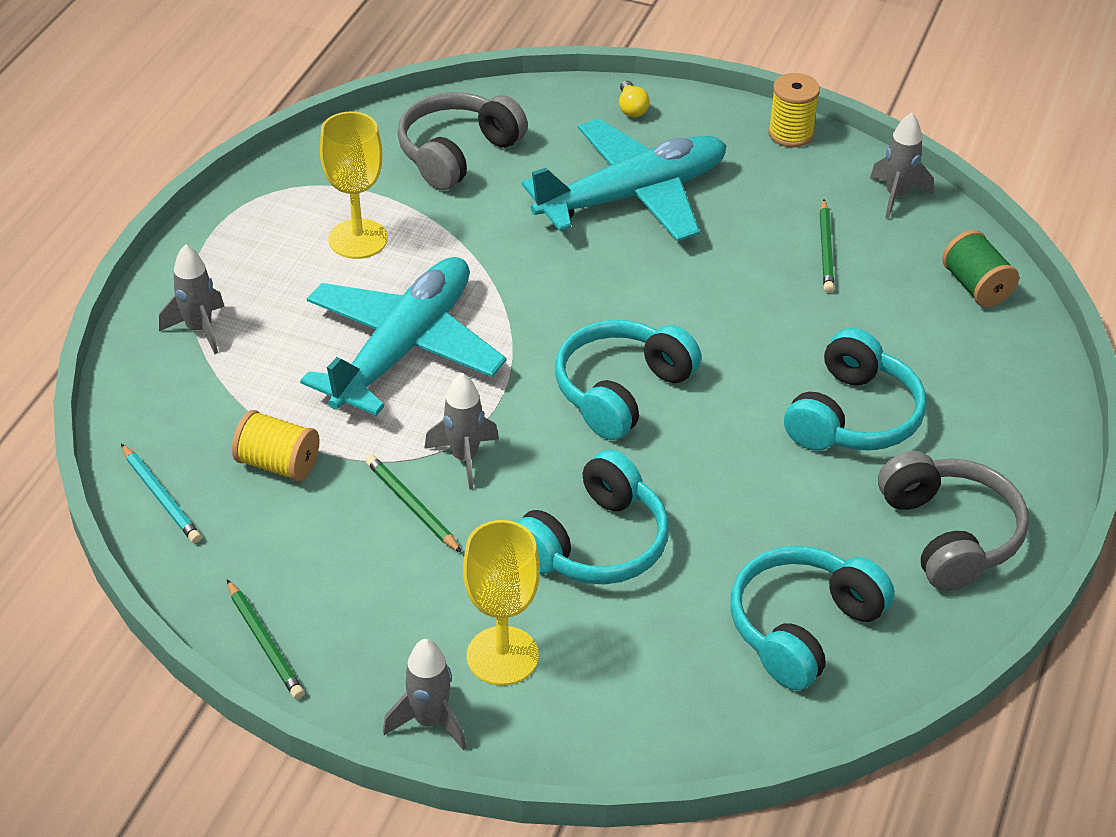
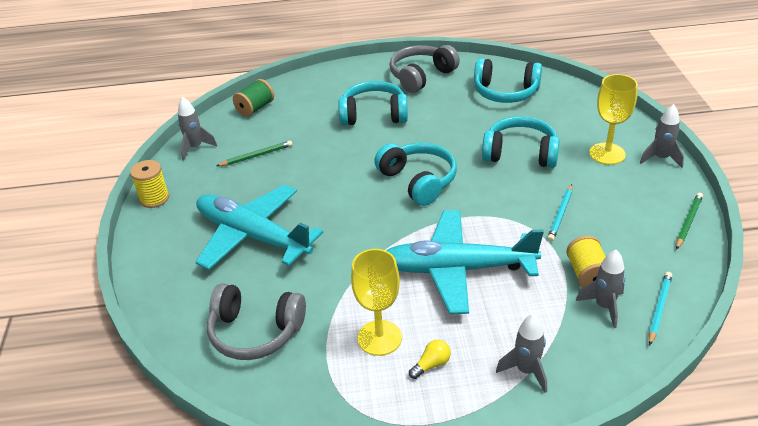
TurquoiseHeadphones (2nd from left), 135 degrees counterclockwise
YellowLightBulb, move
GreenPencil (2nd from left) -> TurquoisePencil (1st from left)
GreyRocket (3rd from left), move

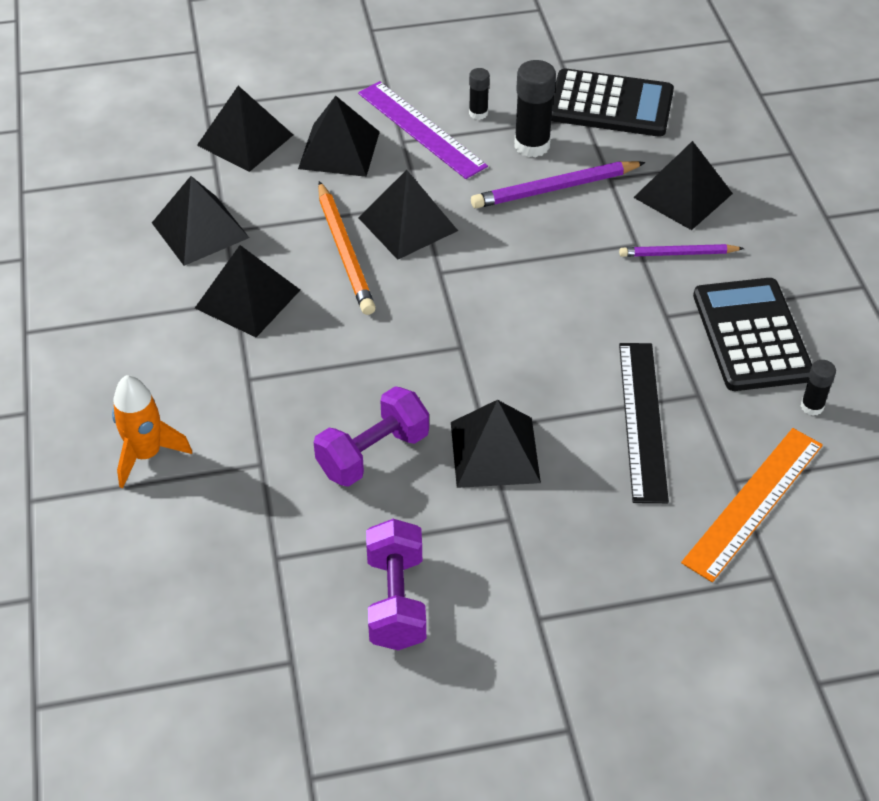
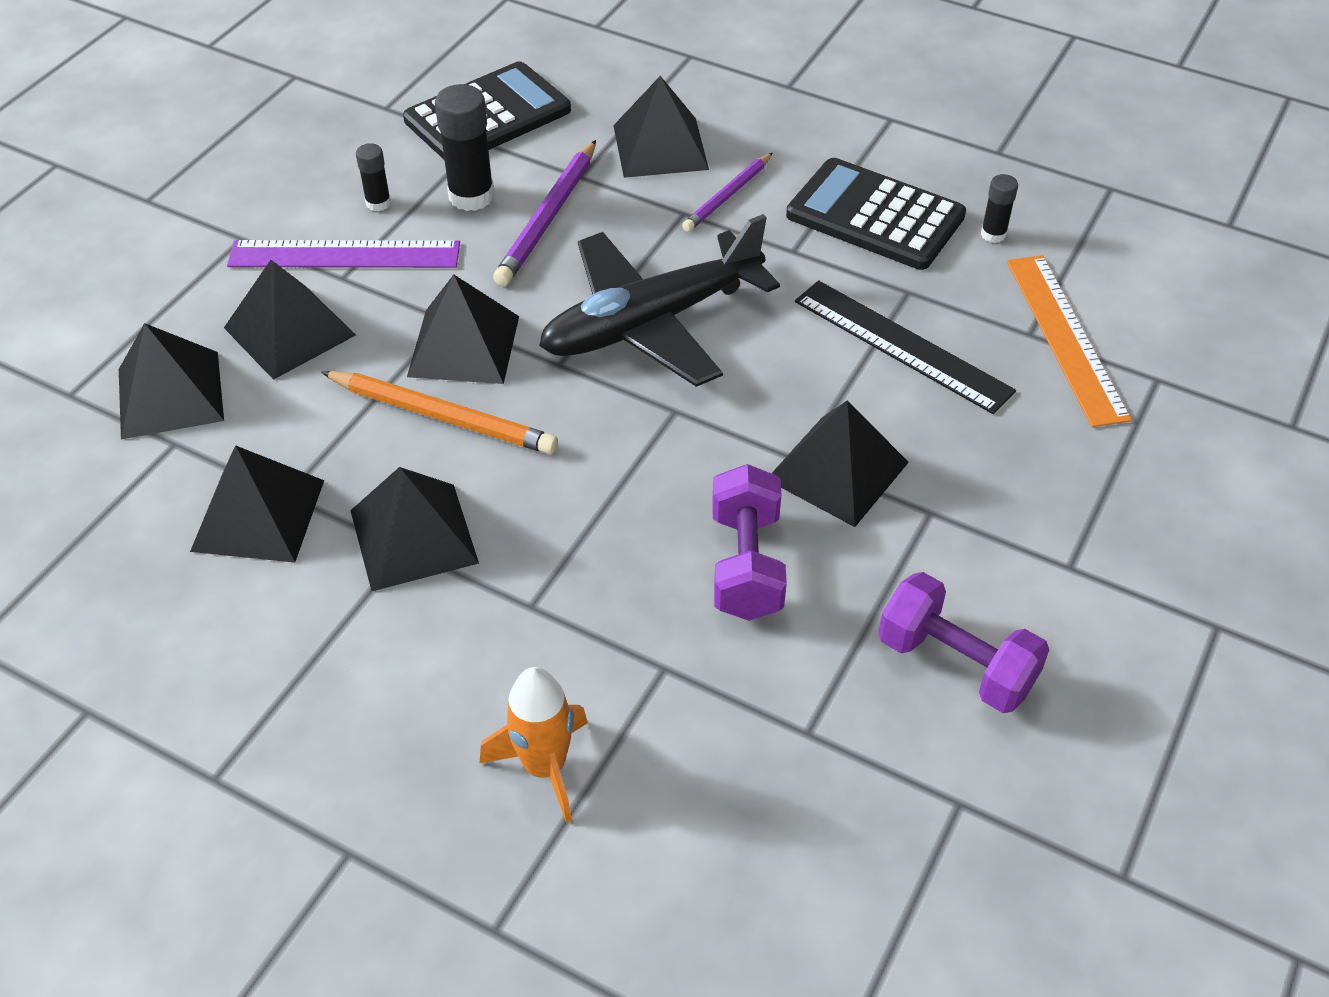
none -> BlackPlane

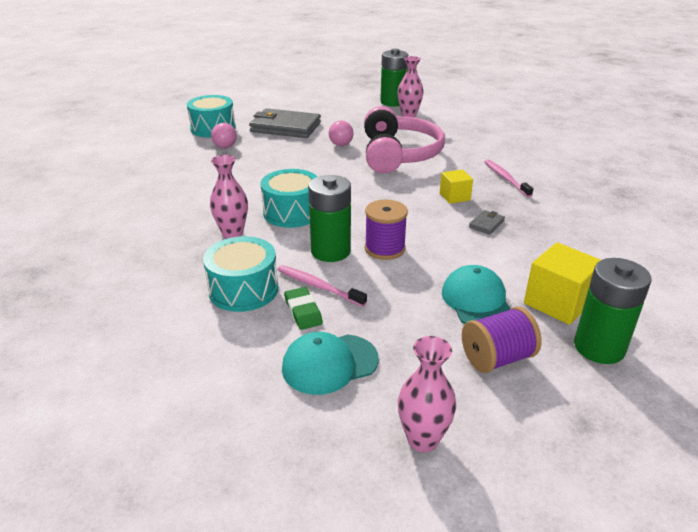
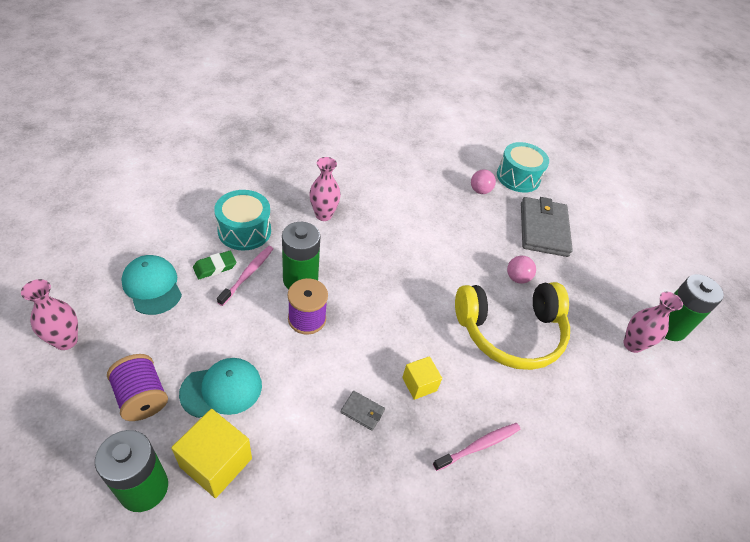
PinkHeadphones -> YellowHeadphones
TurquoiseDrum (3rd from left) -> none

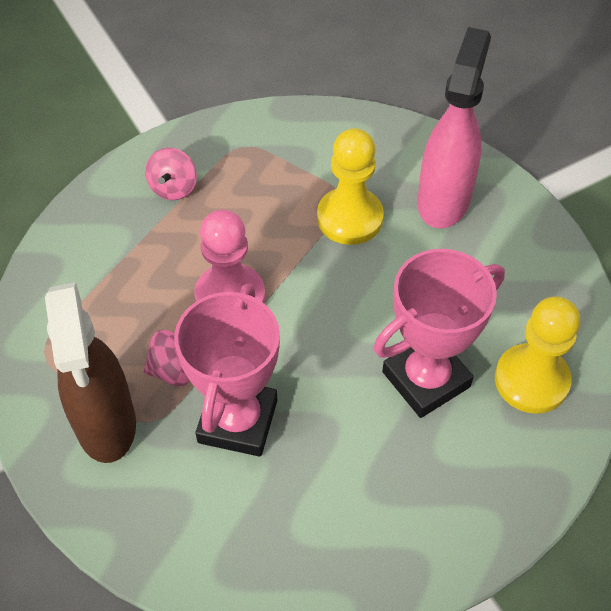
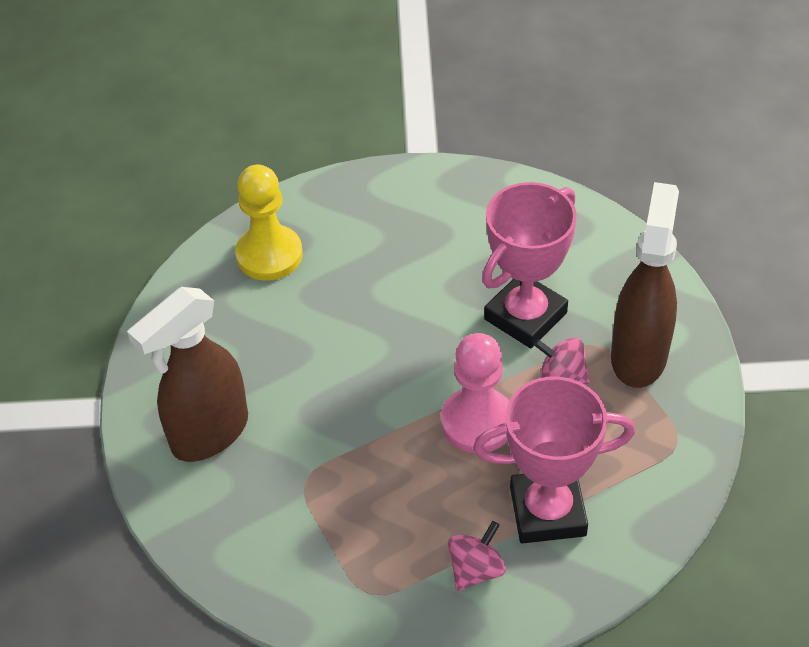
PinkSprayBottle -> BrownSprayBottle (1st from left)
PinkTrophy (2nd from left), move
YellowPawn (1st from left) -> none

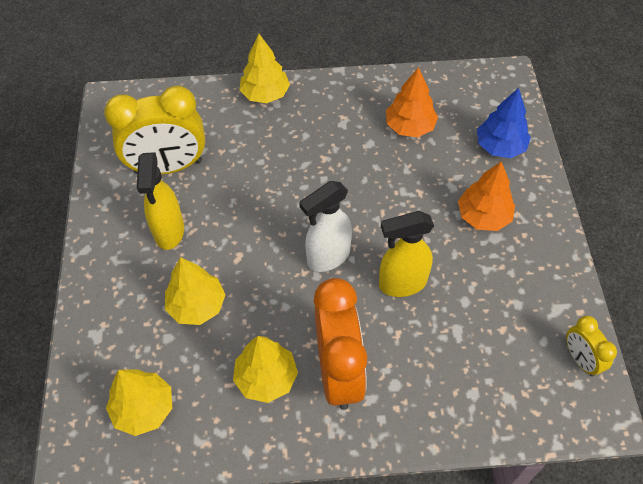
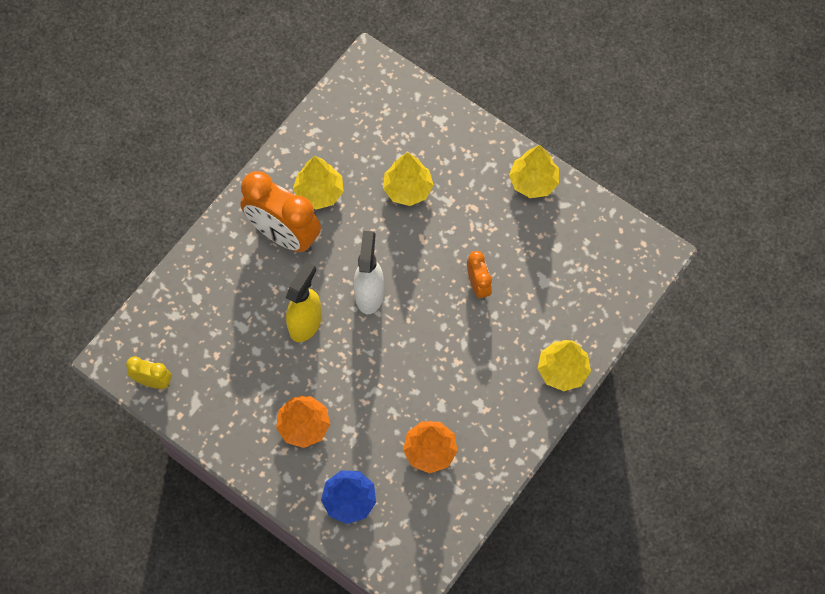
none -> OrangeClock (2nd from left)
YellowTree (1st from left in the first image) -> YellowTree (3rd from left), move
YellowClock (1st from left) -> none
YellowSprayBottle (1st from left) -> none

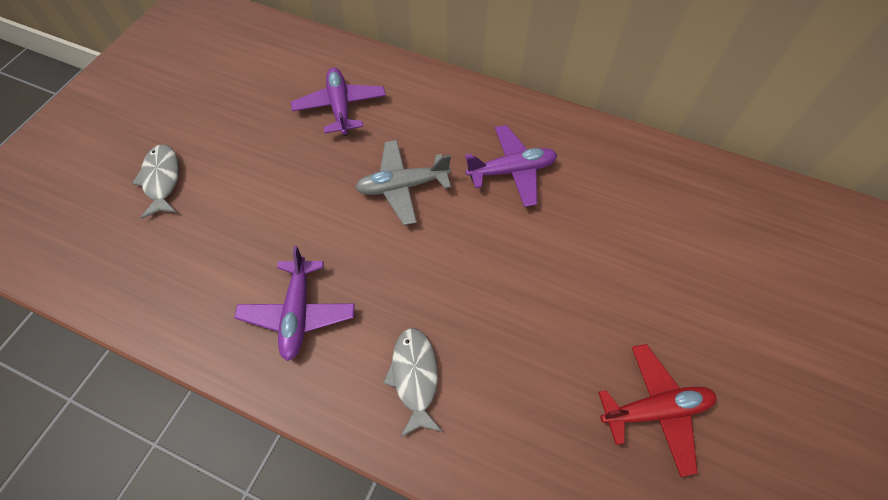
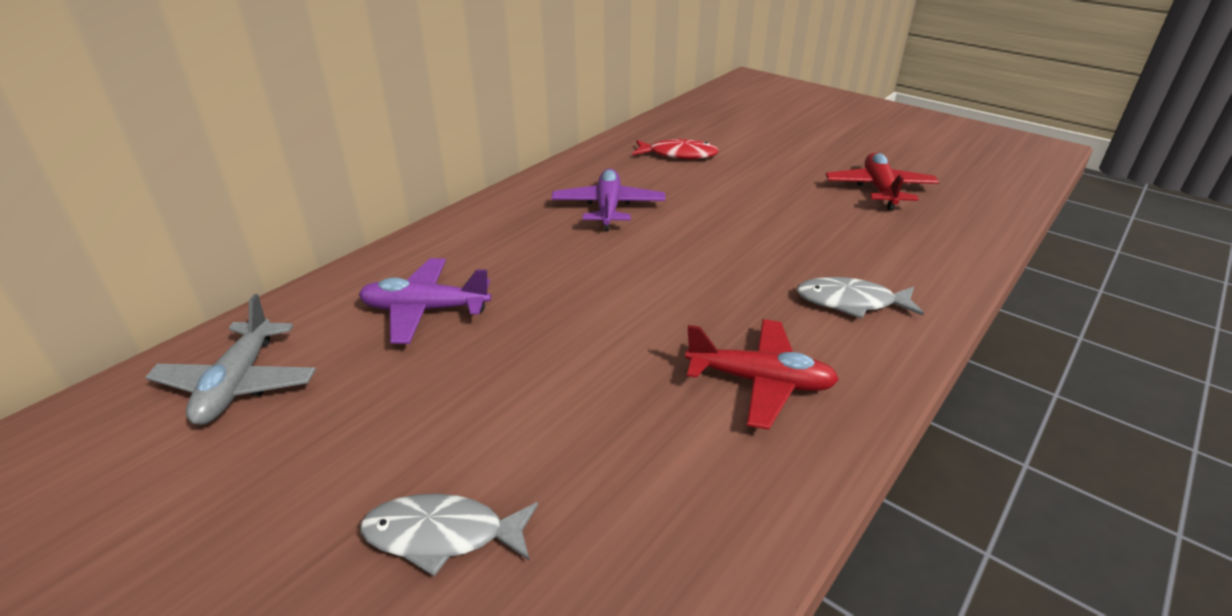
GreyPlane, move
none -> RedFish
PurplePlane (1st from left) -> RedPlane (1st from left)

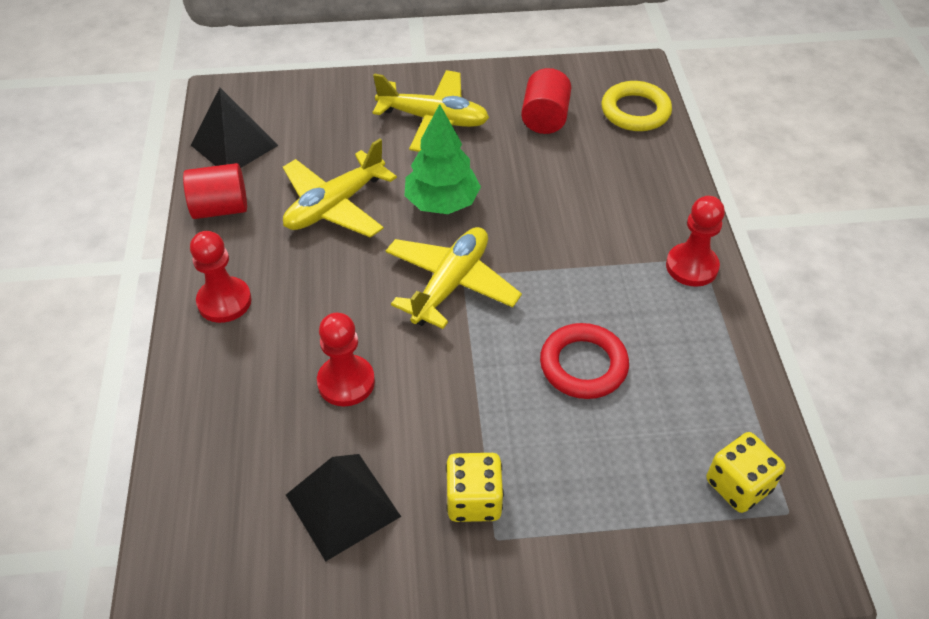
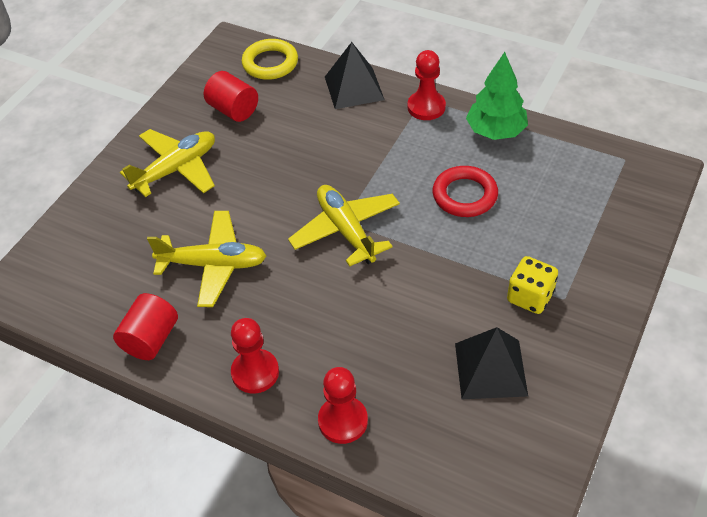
YellowPlane (1st from left in the first image) -> YellowPlane (2nd from left), 75 degrees counterclockwise
RedPawn (2nd from left), move
BlackPyramid (1st from left), move
GreenTree, move
YellowDice (2nd from left) -> none

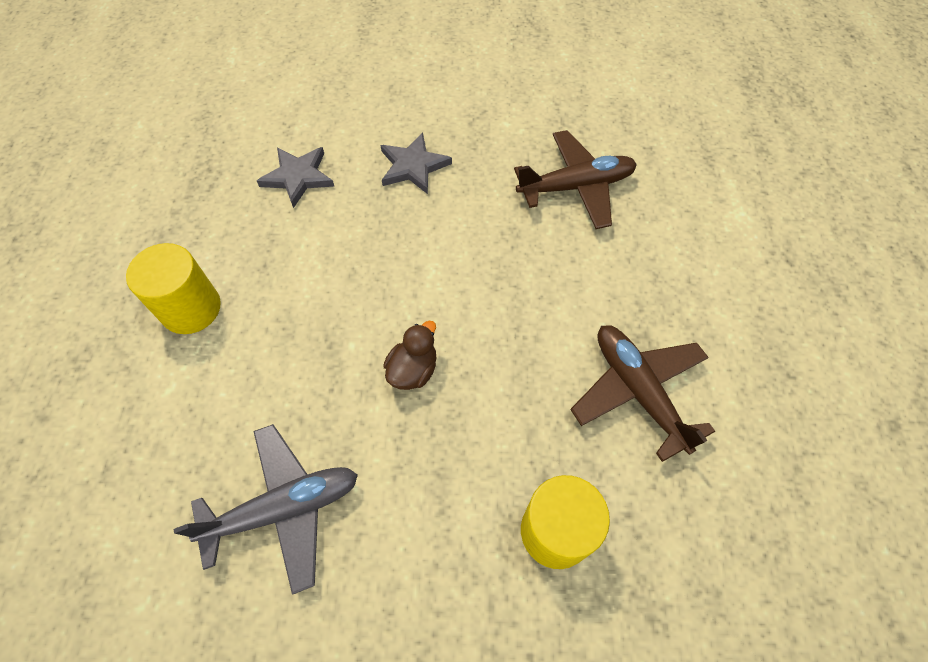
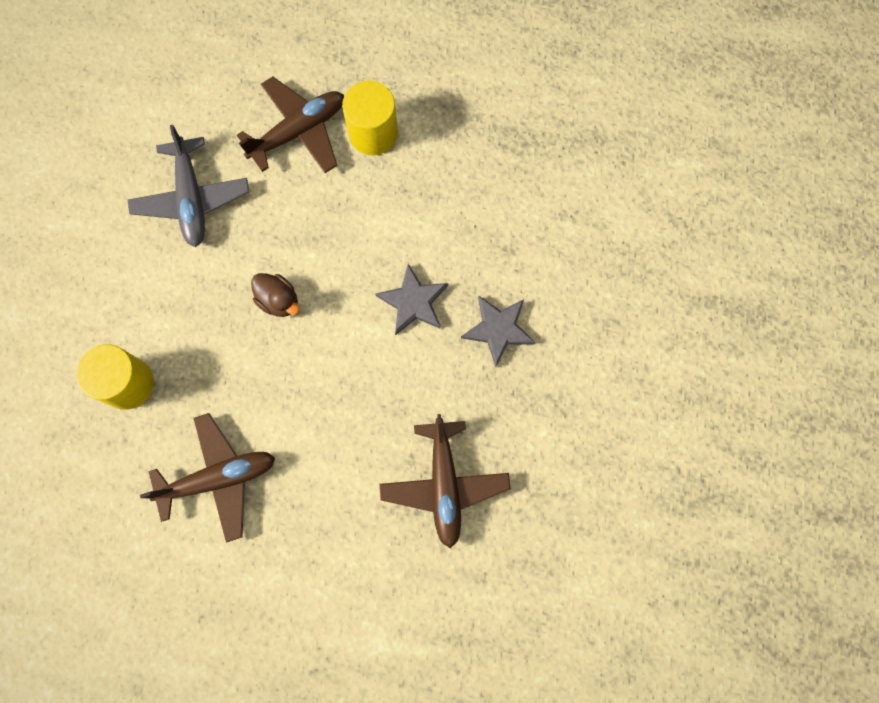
none -> BrownPlane (2nd from left)
GreyStar (1st from left), move

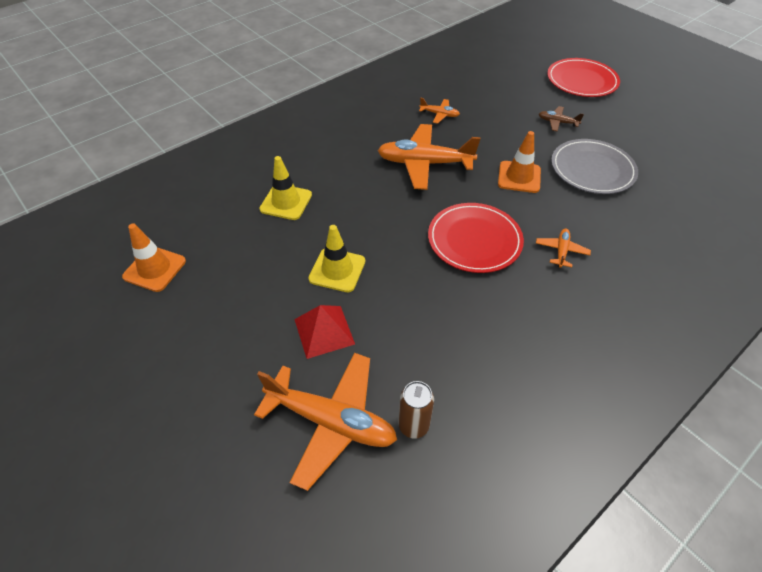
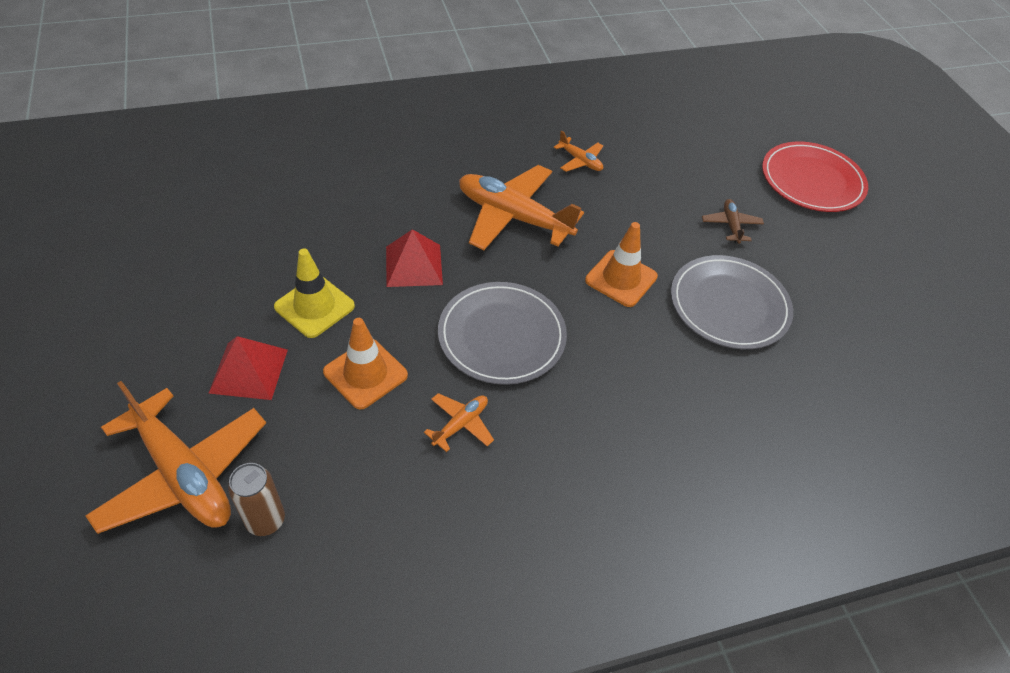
OrangeTrafficCone (1st from left), move
none -> RedPyramid (2nd from left)
OrangePlane (4th from left in the first image) -> OrangePlane (2nd from left), move
RedPlate (1st from left) -> GreyPlate (1st from left)
BrownPlane, 45 degrees clockwise
YellowTrafficCone (1st from left) -> none

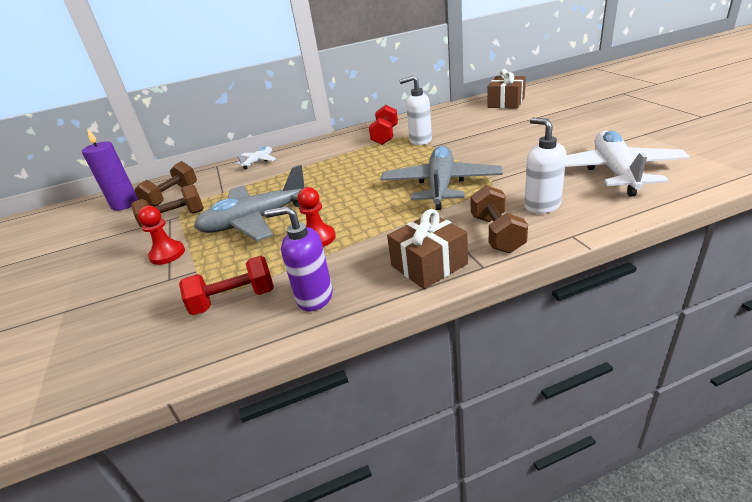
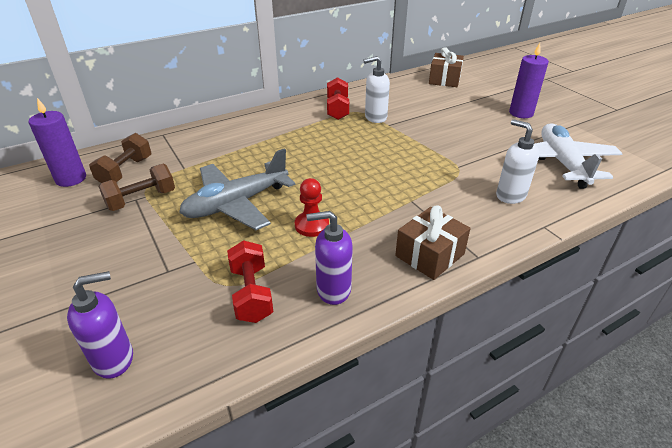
none -> PurpleSoapDispenser (1st from left)
RedDumbbell (1st from left), 75 degrees counterclockwise
none -> PurpleCandle (2nd from left)
RedPawn (1st from left) -> none
WhitePlane (1st from left) -> none
GreyPlane (2nd from left) -> none
BrownDumbbell (3rd from left) -> none

